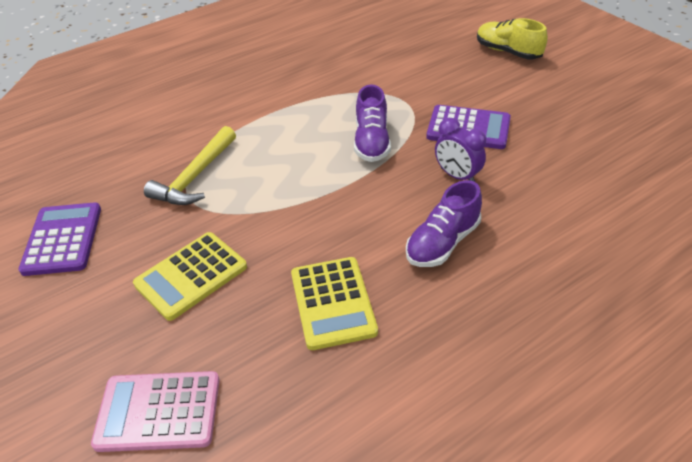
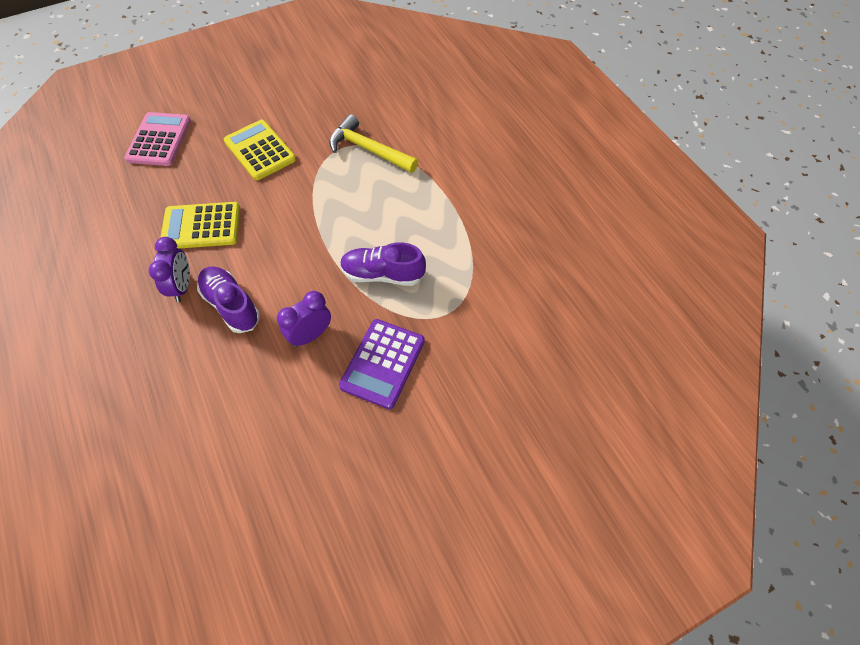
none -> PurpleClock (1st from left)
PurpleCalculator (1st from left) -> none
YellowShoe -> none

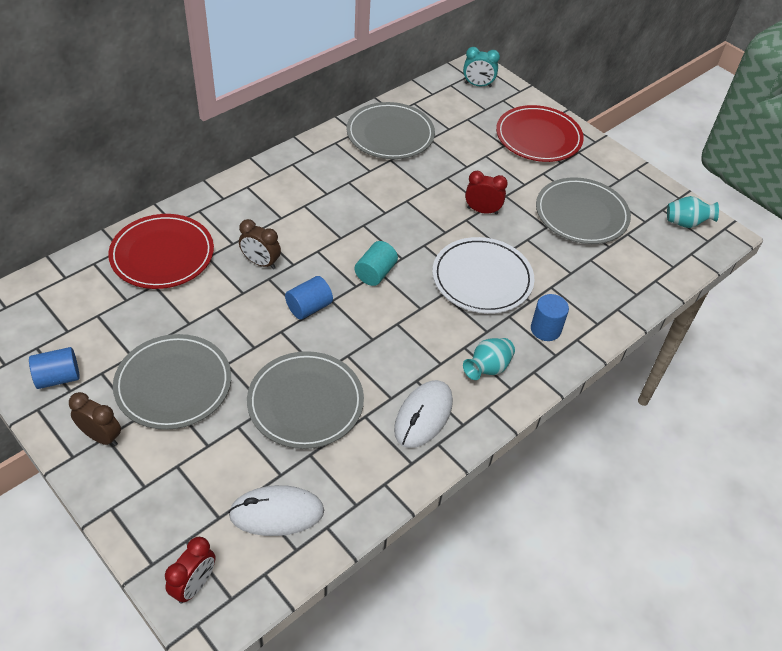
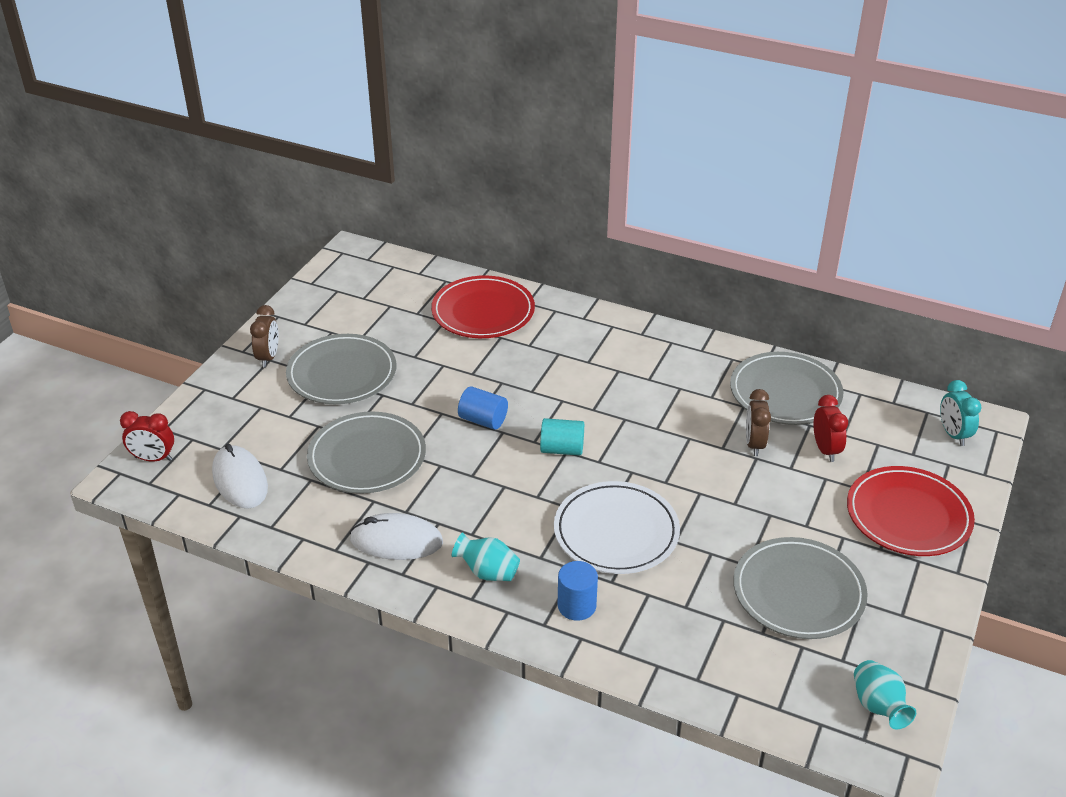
BrownClock (2nd from left), move
RedClock (2nd from left), move
BlueCylinder (1st from left) -> none

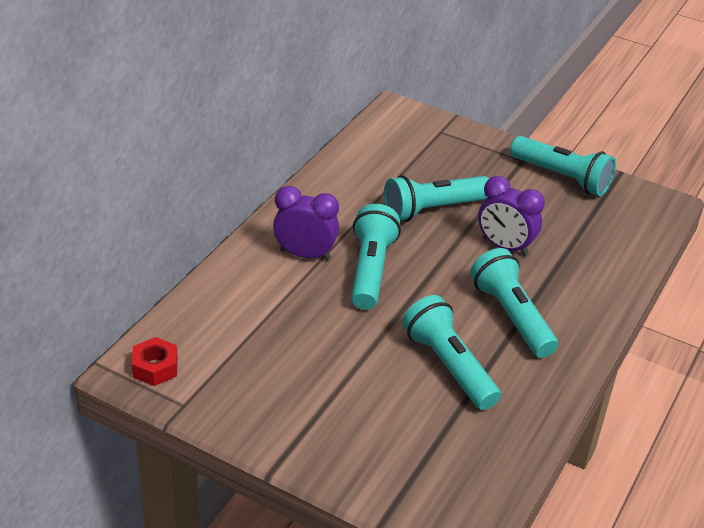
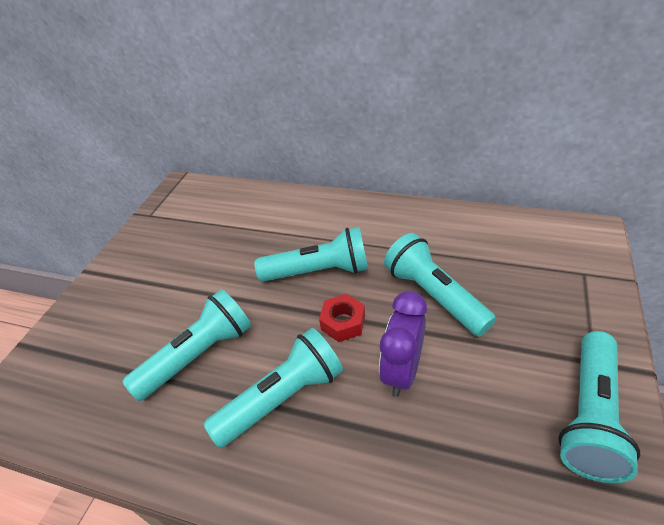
RedNut, move
PurpleClock (1st from left) -> none

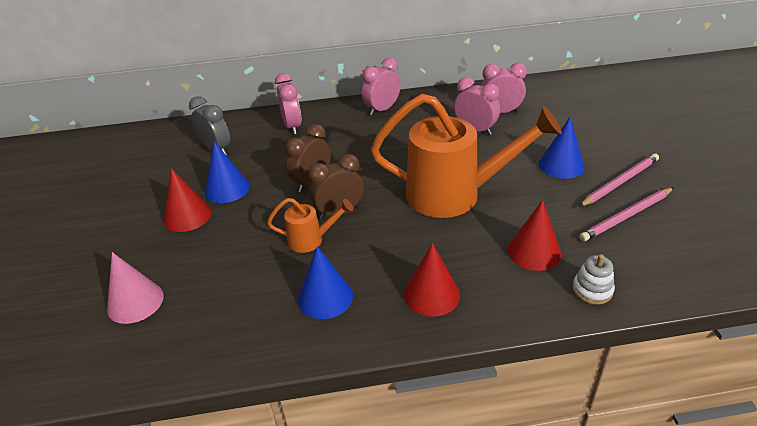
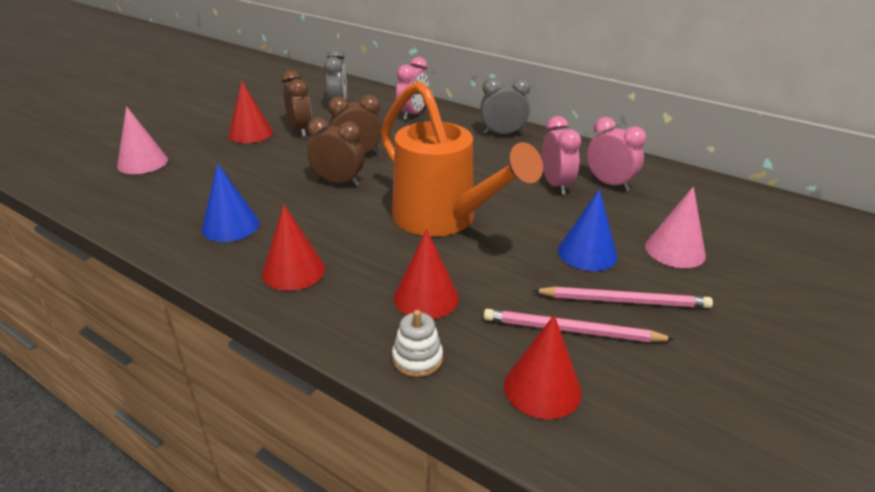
BlueCone (1st from left) -> BrownClock (1st from left)
PinkClock (2nd from left) -> GreyClock (2nd from left)
none -> RedCone (4th from left)
none -> PinkCone (2nd from left)
OrangeWateringCan (1st from left) -> none

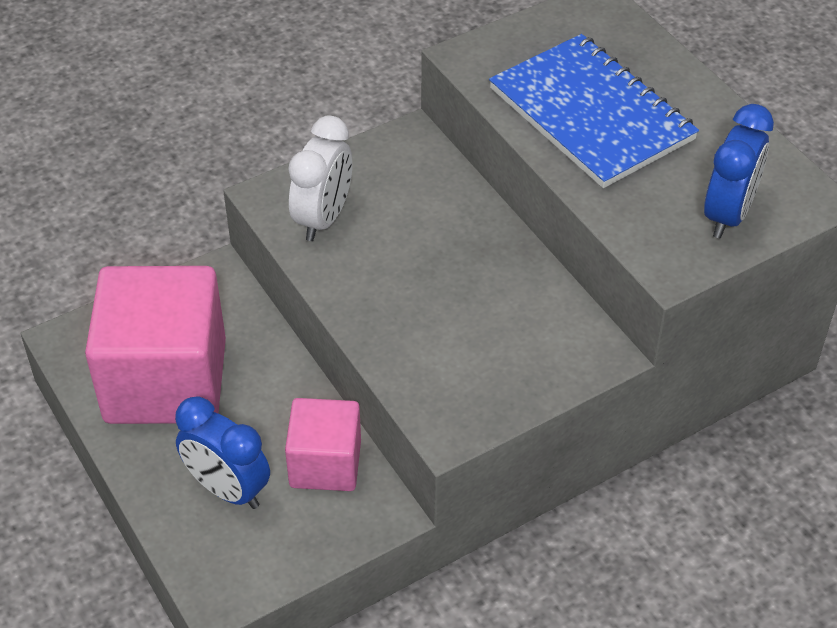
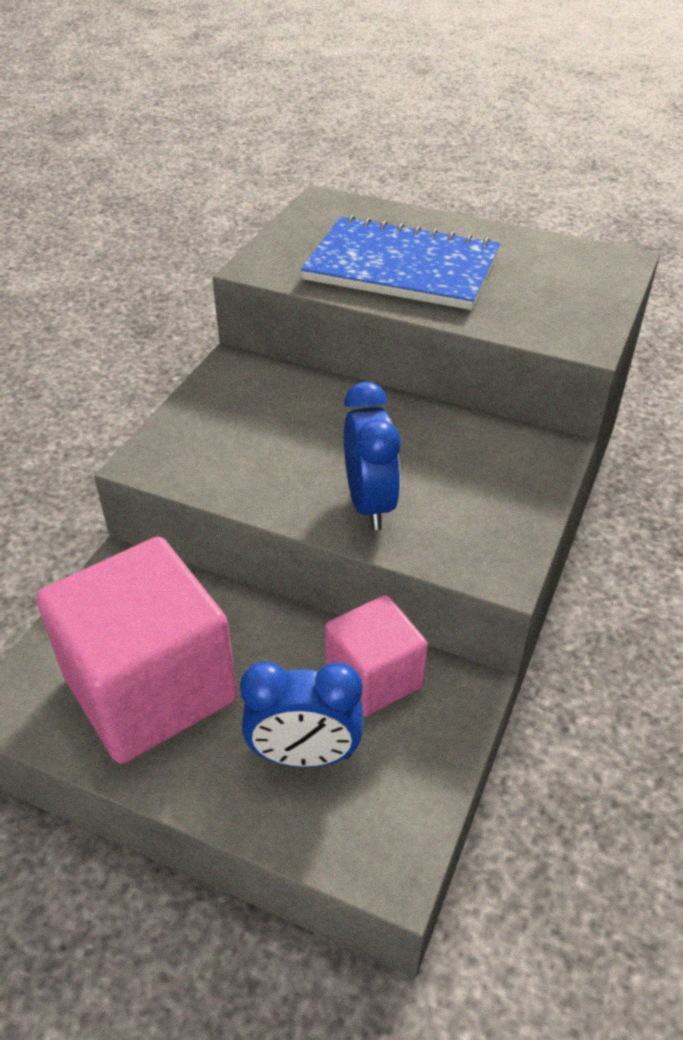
BlueClock (2nd from left), move
WhiteClock -> none

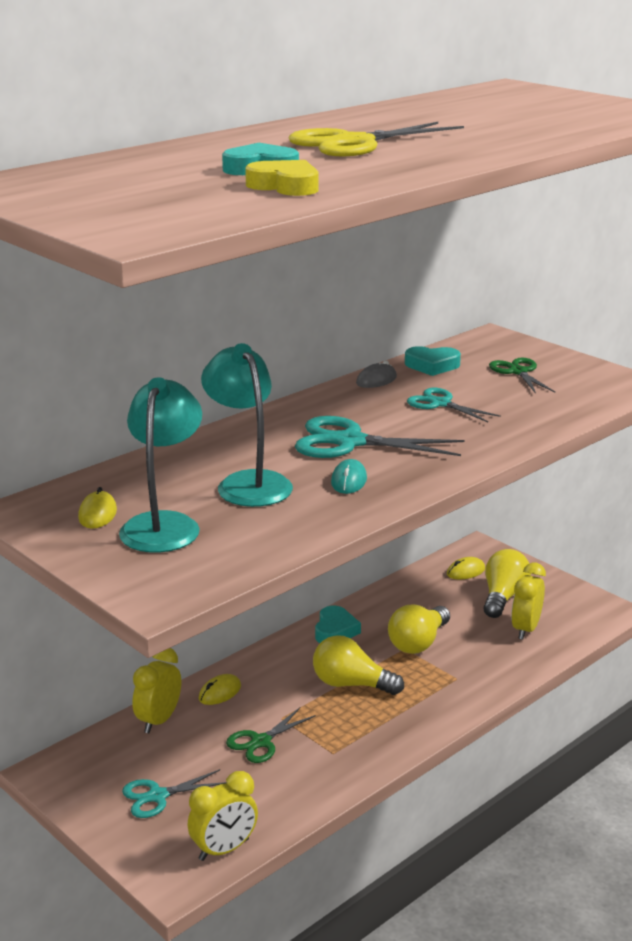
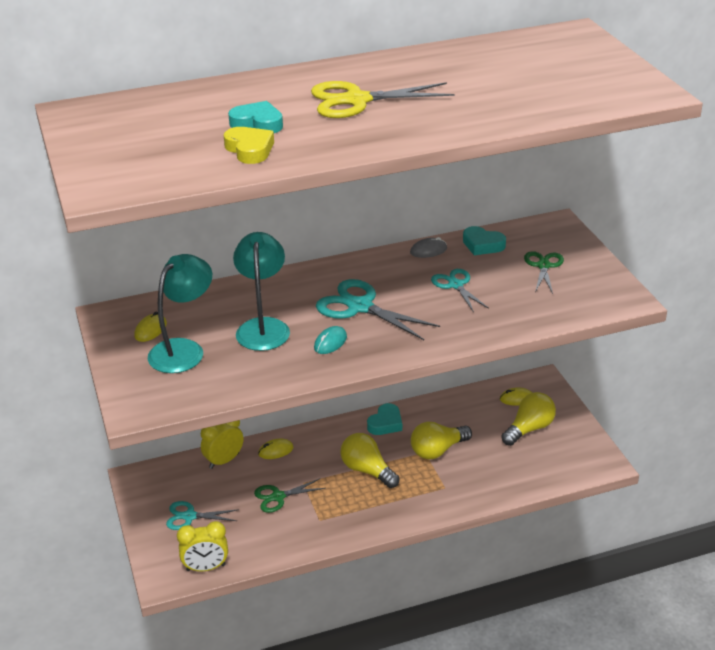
YellowClock (3rd from left) -> none

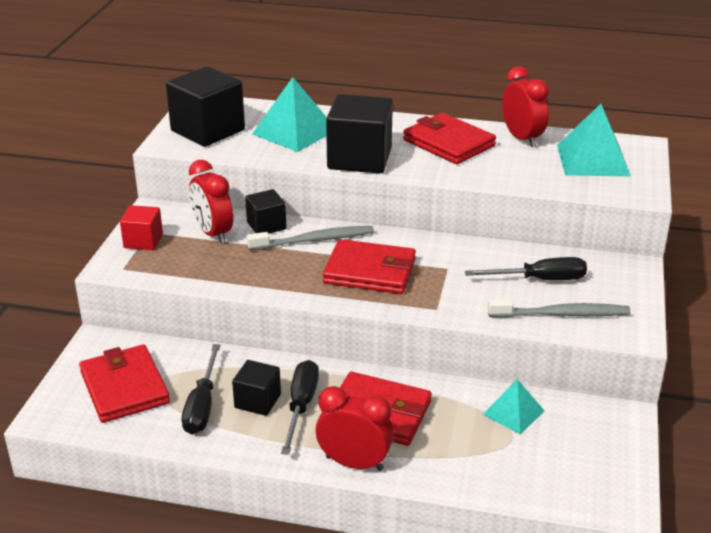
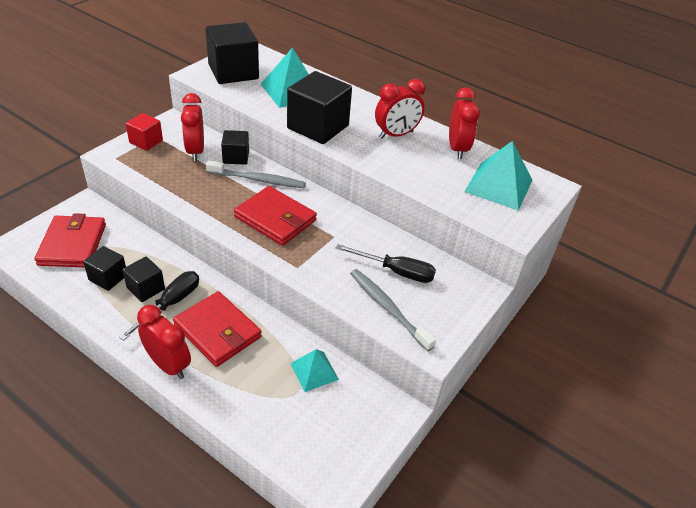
BlackScrewdriver (1st from left) -> BlackCube (1st from left)
GreyToothbrush (2nd from left), 150 degrees counterclockwise
RedWallet (4th from left) -> RedClock (3rd from left)

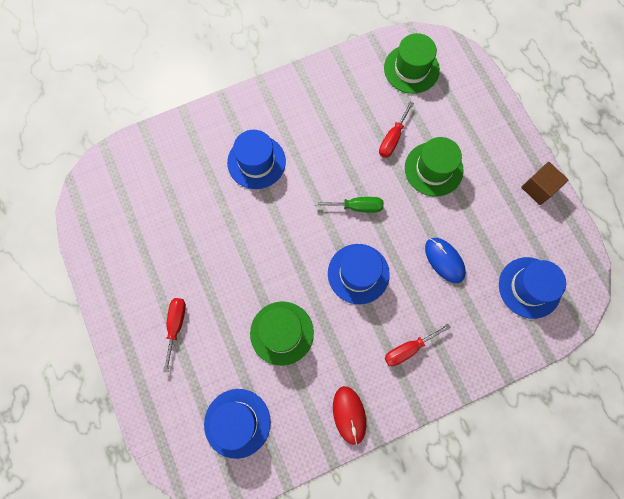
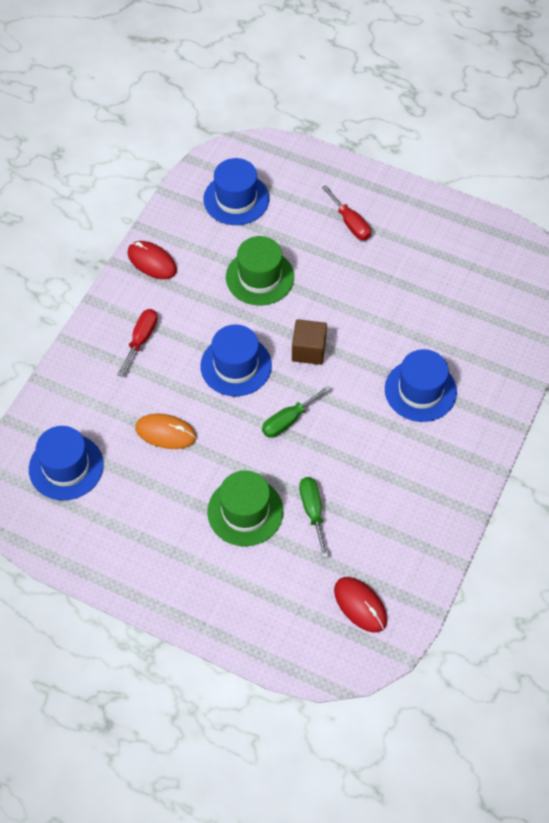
BlueMouse -> OrangeMouse
BrownCube, move
RedScrewdriver (2nd from left) -> GreenScrewdriver (2nd from left)
GreenHat (2nd from left) -> RedMouse (2nd from left)

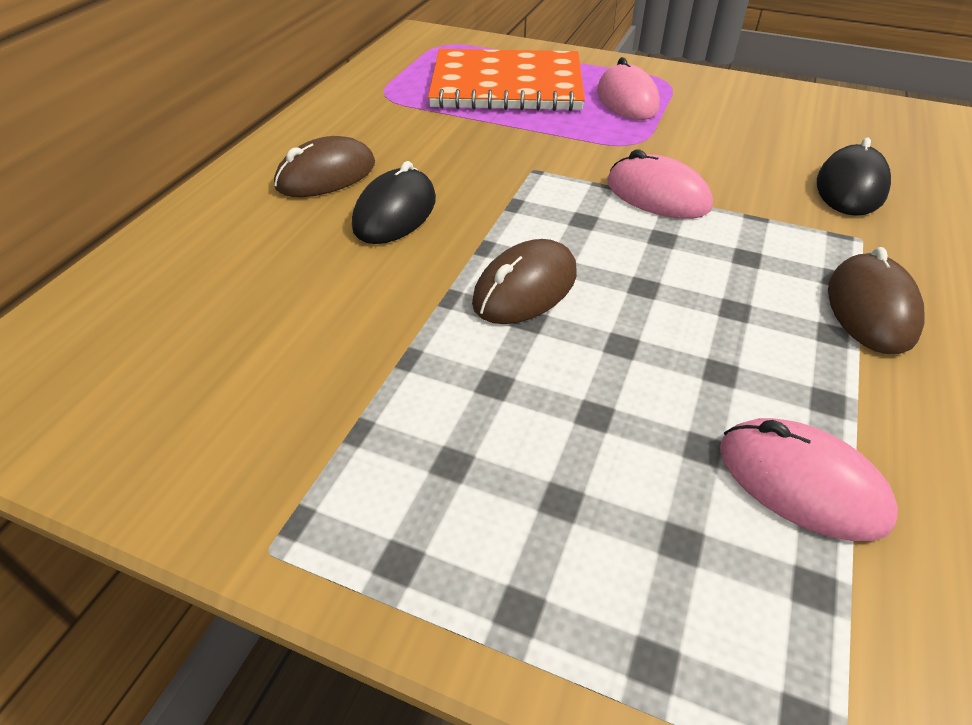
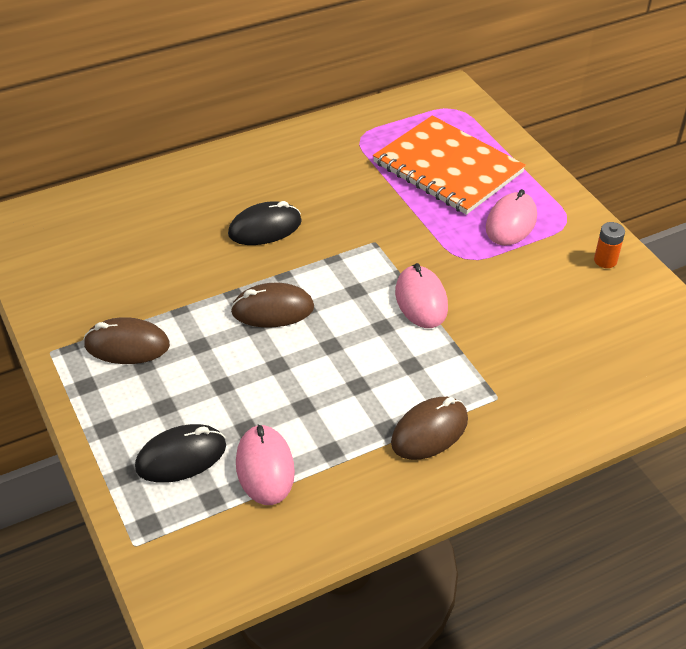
BrownMouse (1st from left), move
BlackMouse (2nd from left in the first image) -> BlackMouse (1st from left), move
none -> OrangeBattery

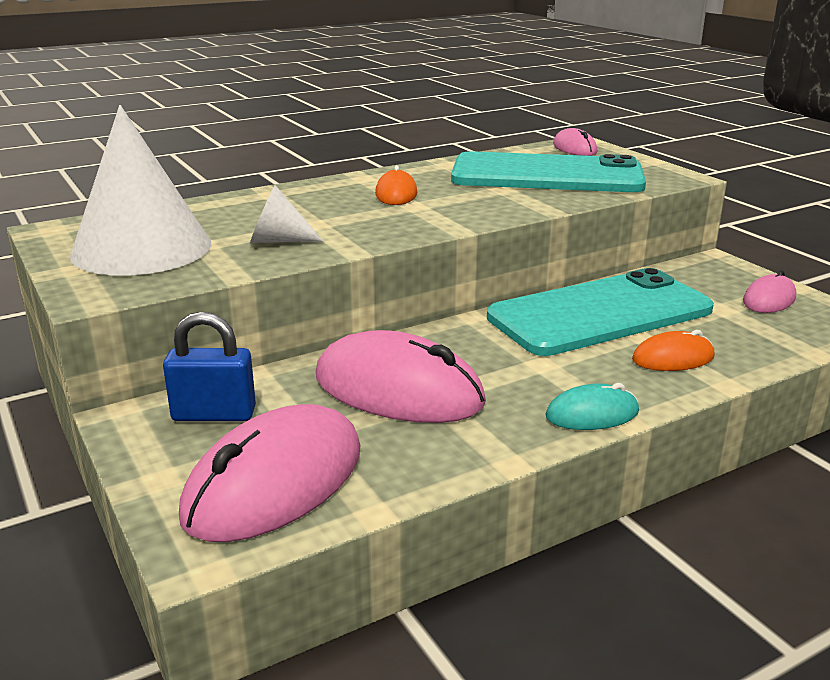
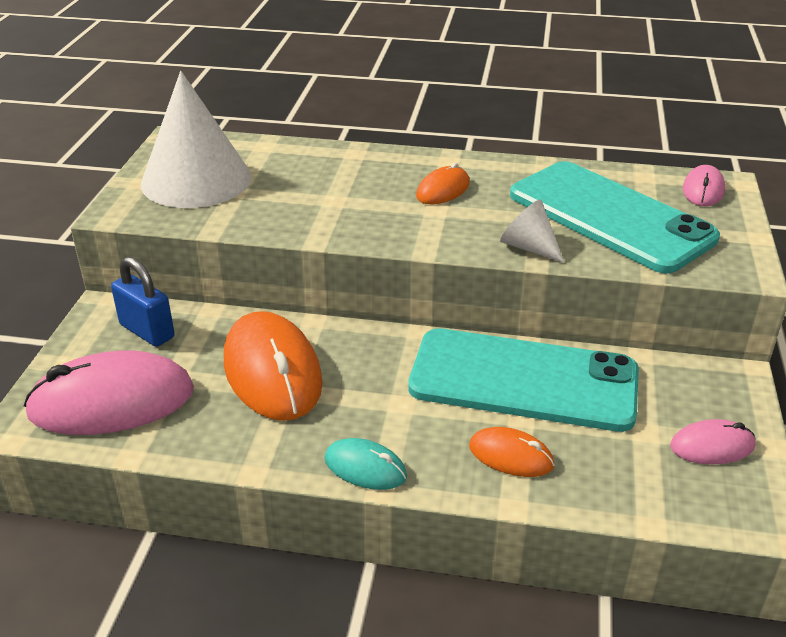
PinkMouse (2nd from left) -> OrangeMouse (1st from left)
WhiteCone (2nd from left), move

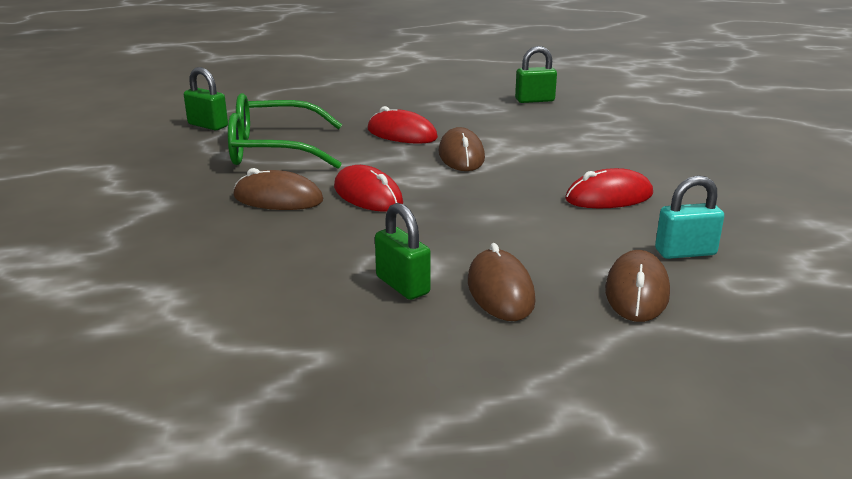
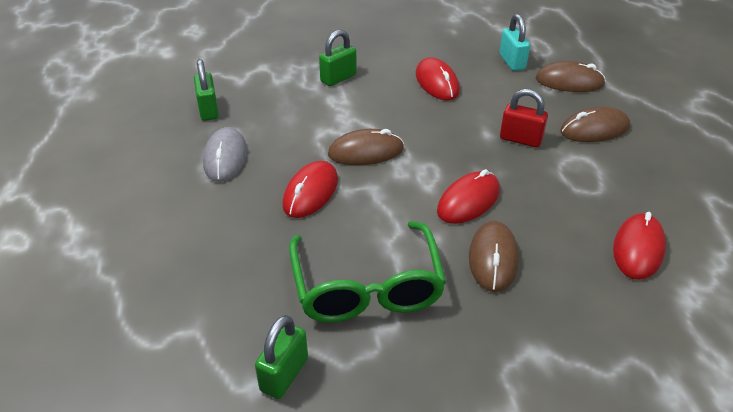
none -> GreyMouse
GreenPadlock (2nd from left in the first image) -> GreenPadlock (3rd from left), move
none -> RedPadlock
none -> RedMouse (4th from left)

